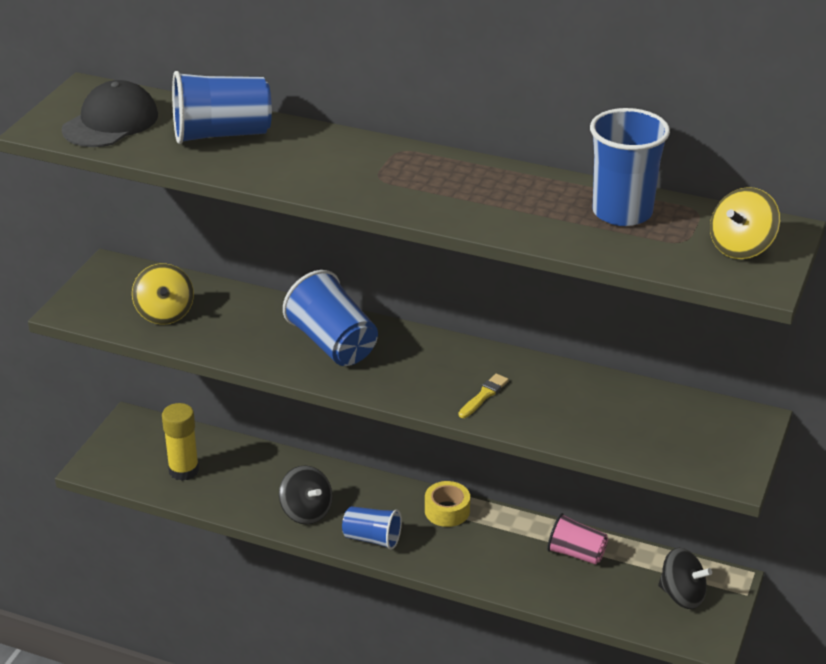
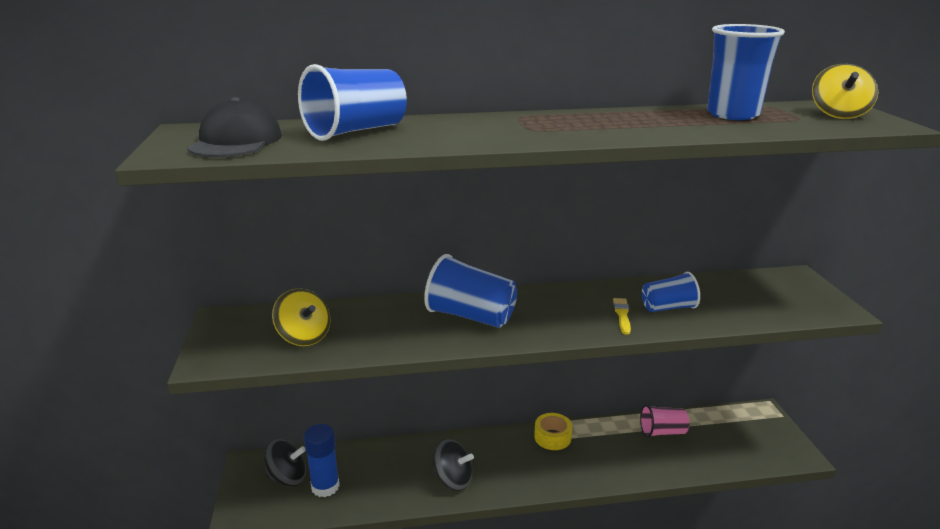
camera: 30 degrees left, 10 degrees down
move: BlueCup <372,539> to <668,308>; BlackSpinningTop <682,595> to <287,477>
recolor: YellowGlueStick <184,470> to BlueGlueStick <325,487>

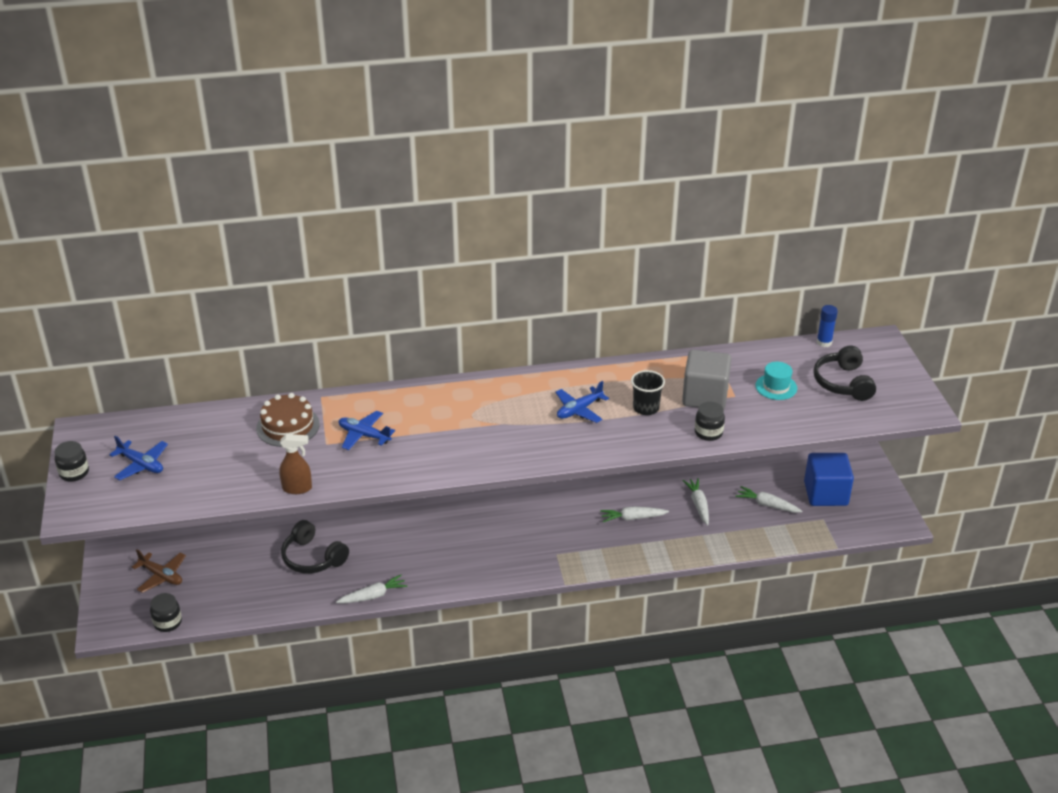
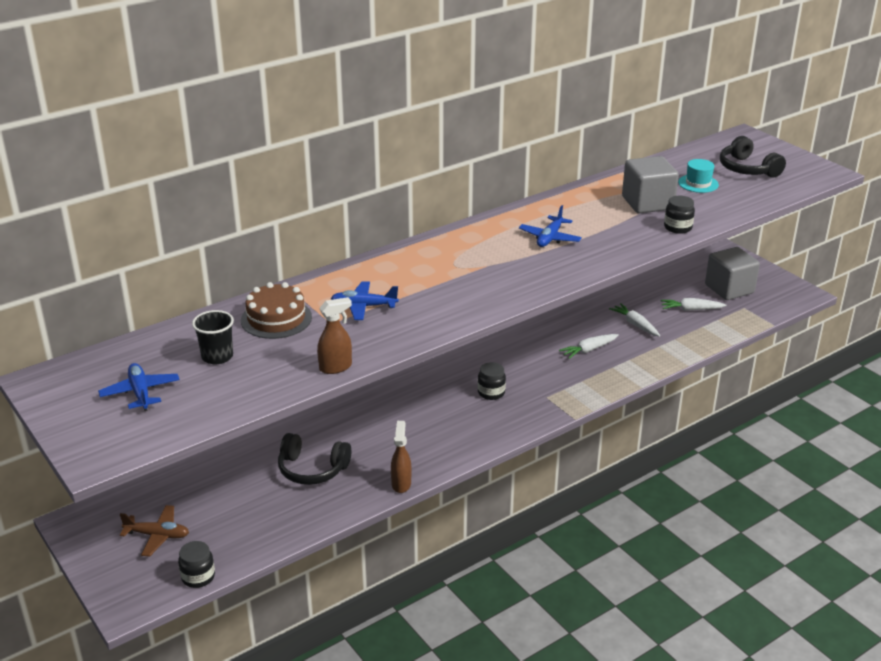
camera: 25 degrees left, 5 degrees down
delete: BlueGlueStick <824,342>
move: BlackCup <646,408> to <217,356>; BlackJar <74,473> to <491,392>
replace: WhiteCarrot <373,596> to BrownSprayBottle <401,484>
recolor: BlueCube <825,494> to GreyCube <729,289>
rotate: BluePlane <141,465> = <140,392> 120 degrees counterclockwise

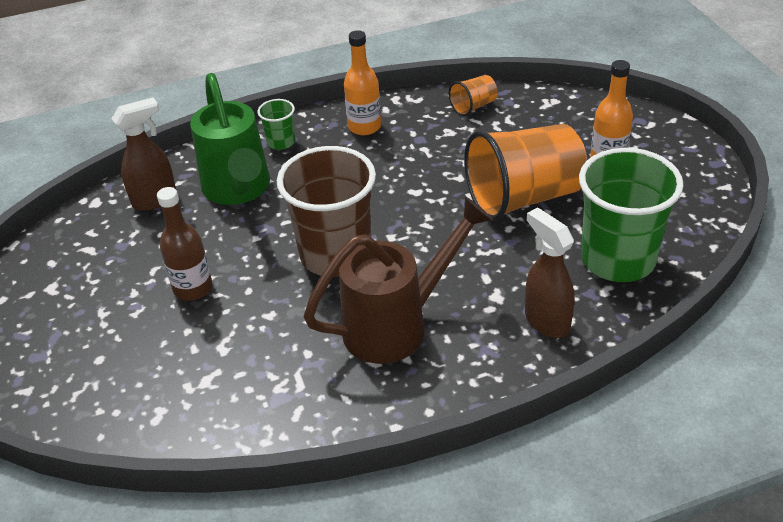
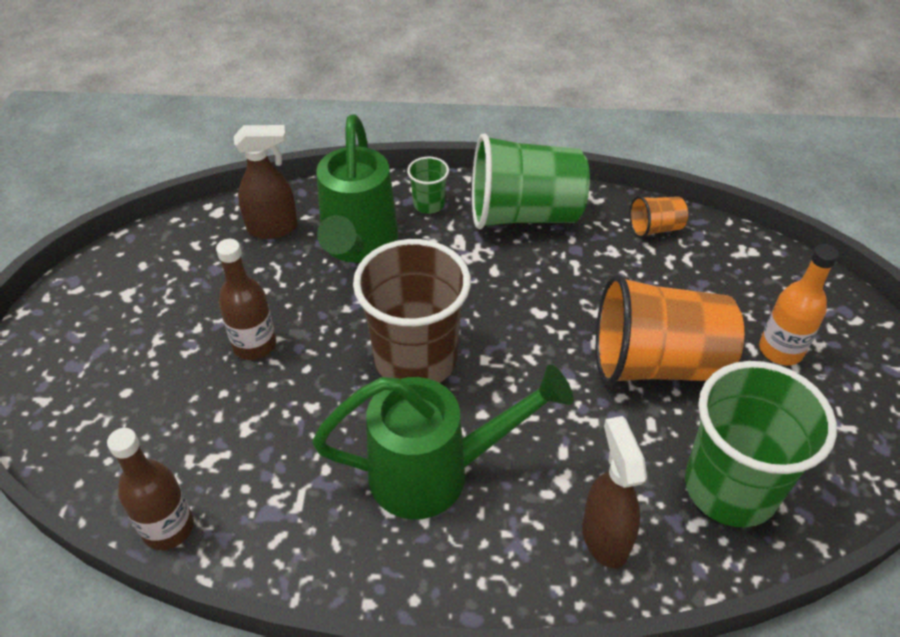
camera: 20 degrees right, 5 degrees up
insert: BrownBottle <168,528>
replace: OrangeBottle <364,127> to GreenCup <524,215>
recolor: BrownWateringCan <398,325> to GreenWateringCan <437,473>

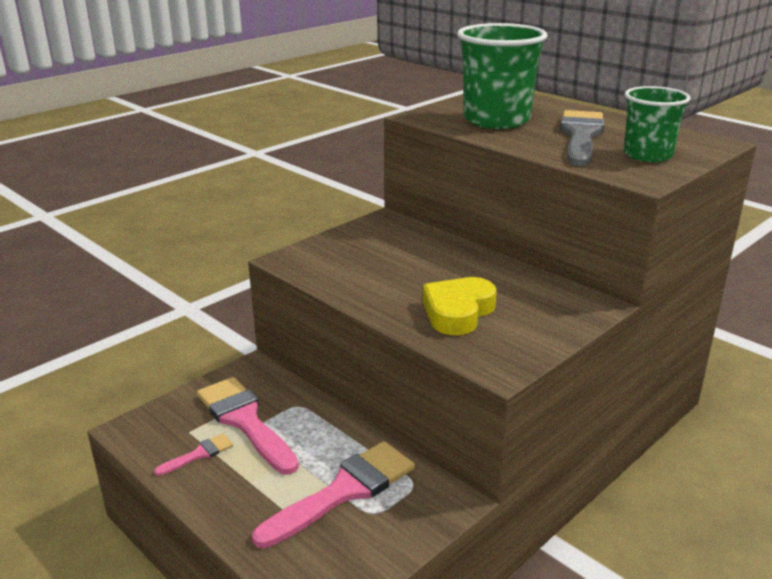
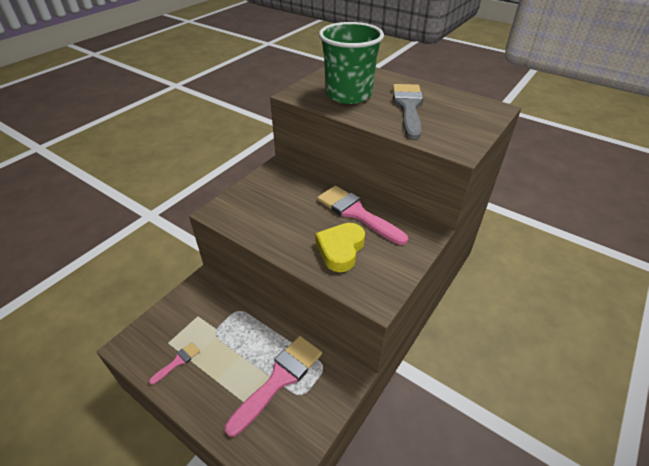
camera: 10 degrees left, 15 degrees up
delete: GreenCup <647,155>
move: PinkBrush <245,421> to <356,213>

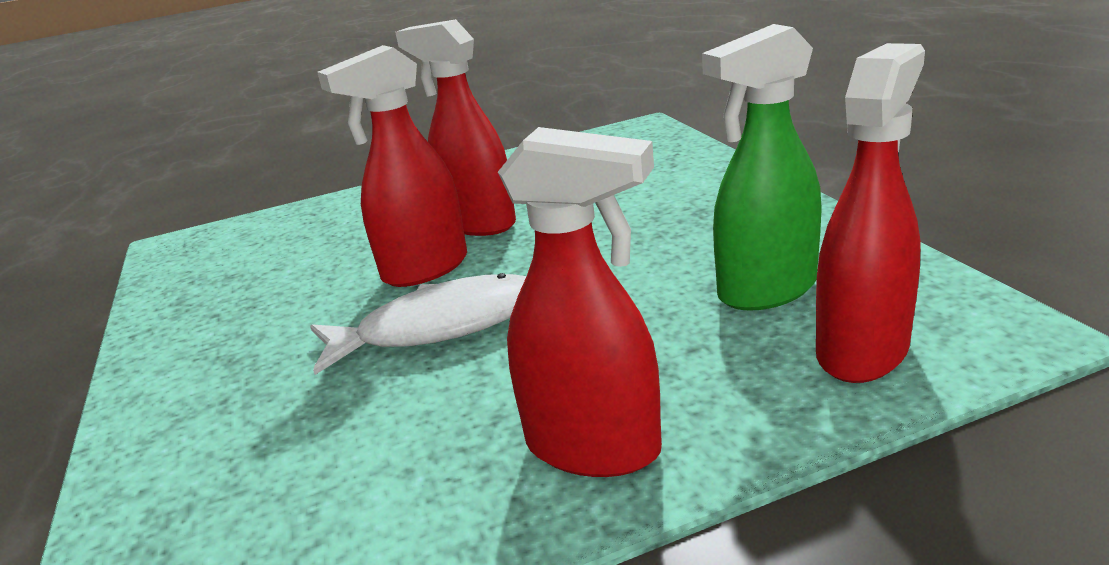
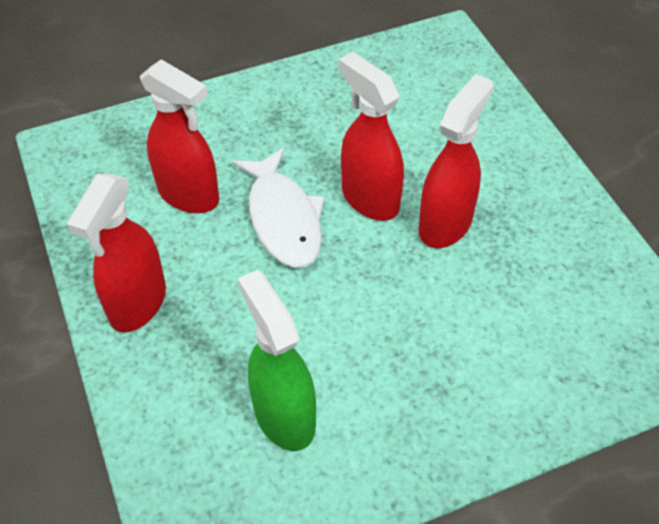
camera: 85 degrees right, 25 degrees up
move: RedSprayBottle <862,350> to <189,195>

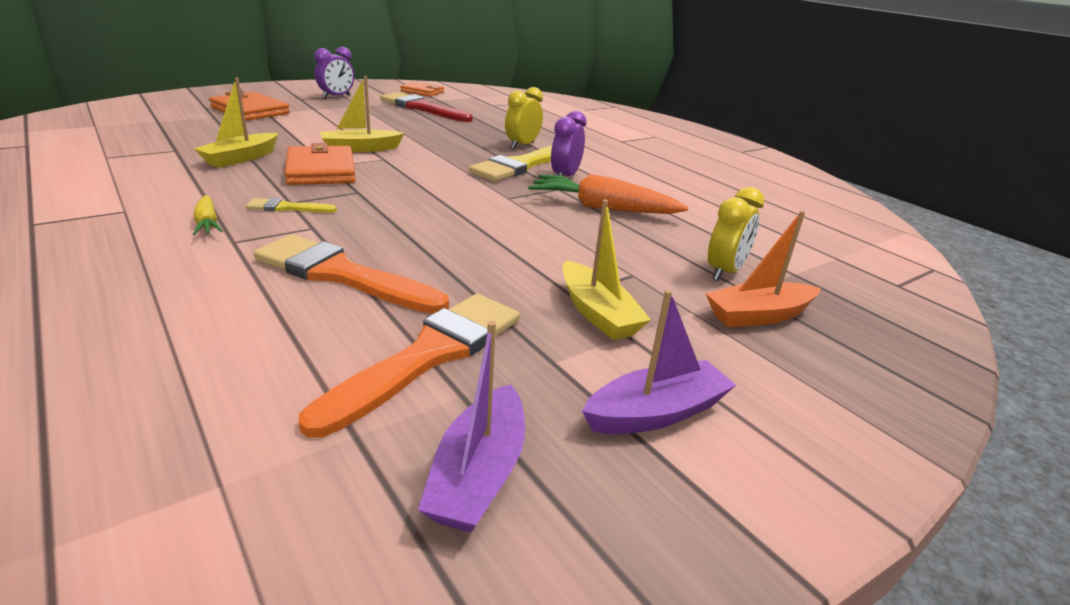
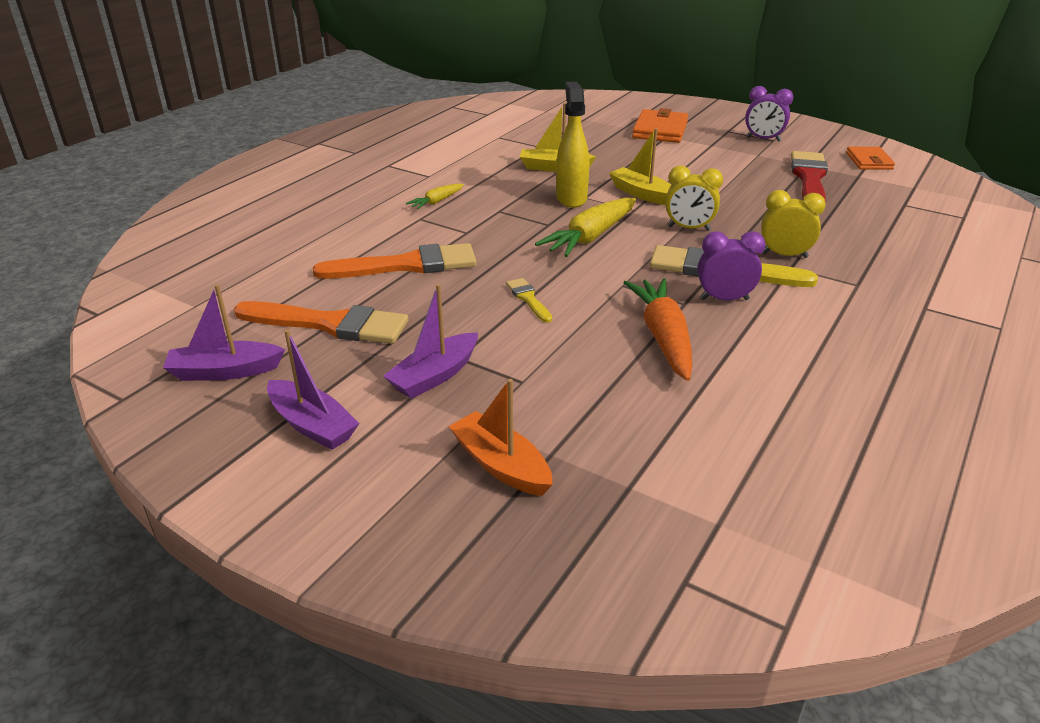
camera: 70 degrees right, 5 degrees up
insert: YellowCarrot <590,237>
move: YellowClock <724,272> to <689,228>; YellowBrush <287,208> to <528,299>
replace: OrangeWallet <321,170> to YellowSprayBottle <571,198>
recolor: YellowBoat <597,313> to PurpleBoat <435,376>
rotate: OrangeBrush <341,275> = <406,265> 75 degrees clockwise

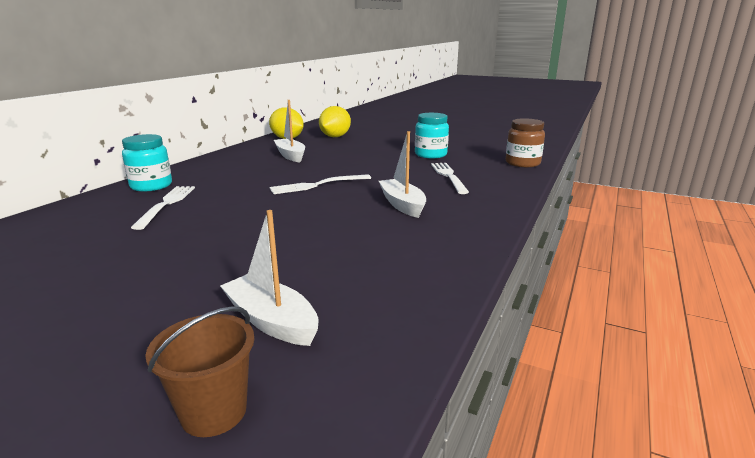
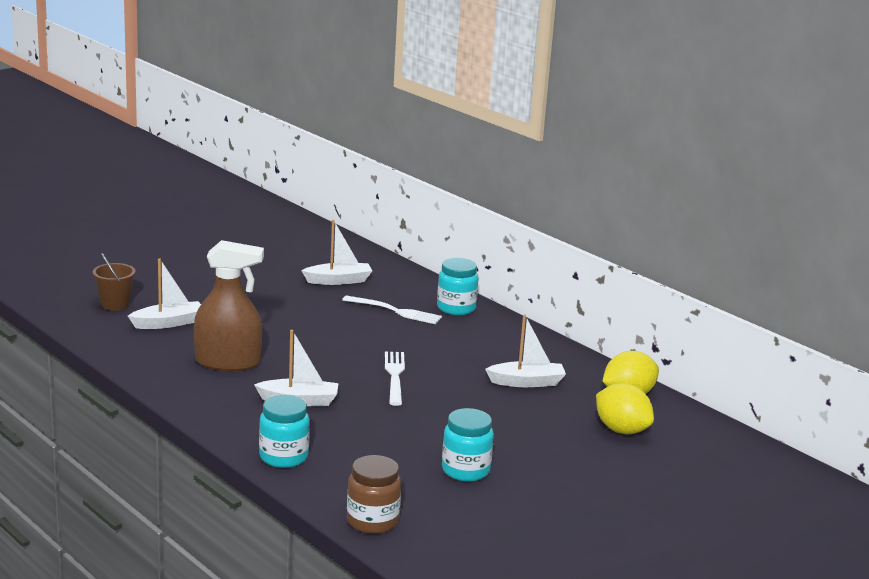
camera: 110 degrees right, 0 degrees up
delete: WhiteFork <448,176>
insert: WhiteBoat <338,281>; BrownSprayBottle <227,362>; TurquoiseJar <283,457>

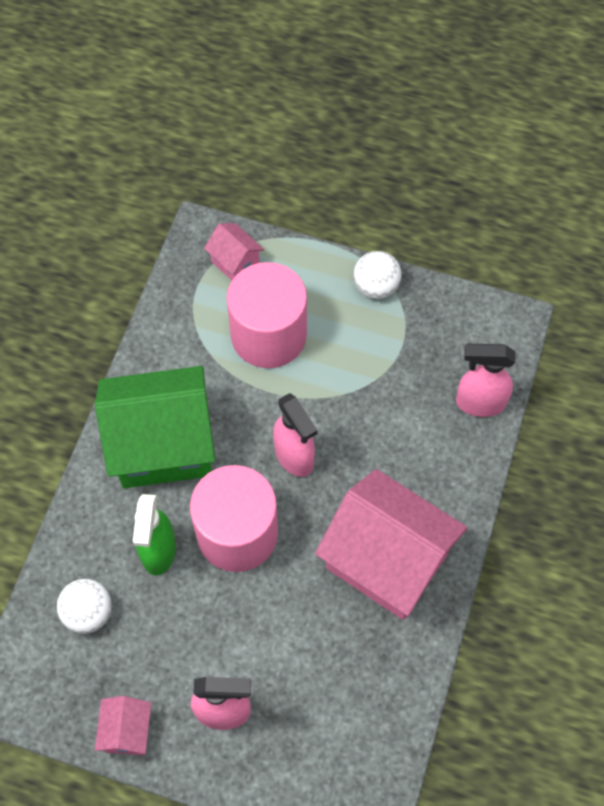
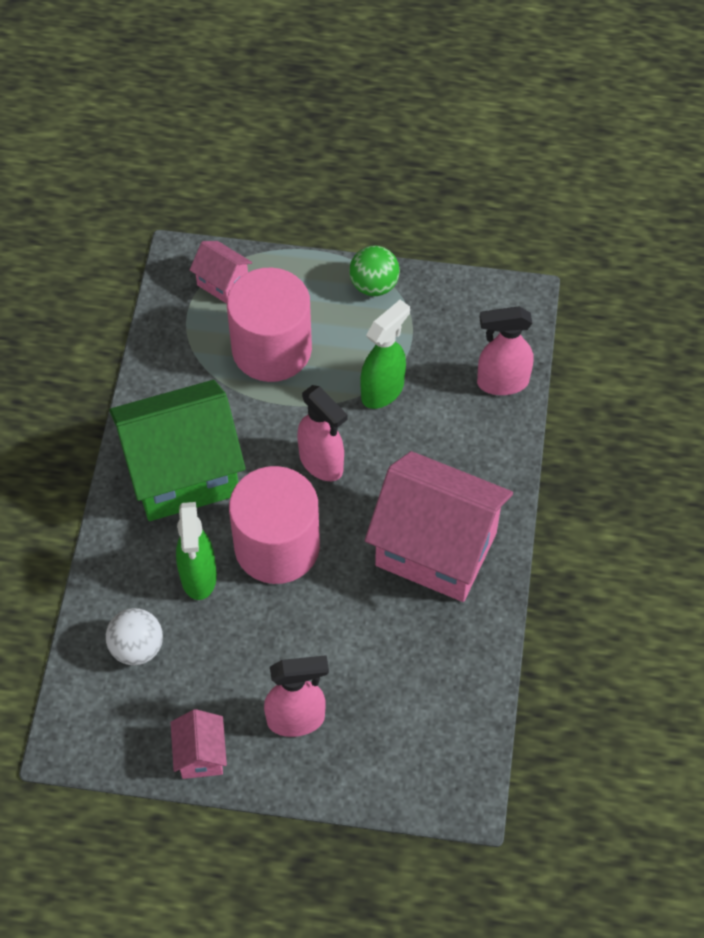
camera: 10 degrees left, 5 degrees down
insert: GreenSprayBottle <383,390>
recolor: WhiteBall <376,287> to GreenBall <374,285>

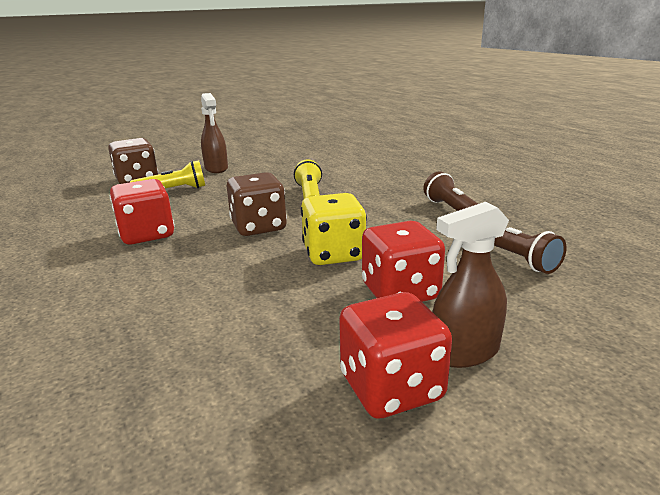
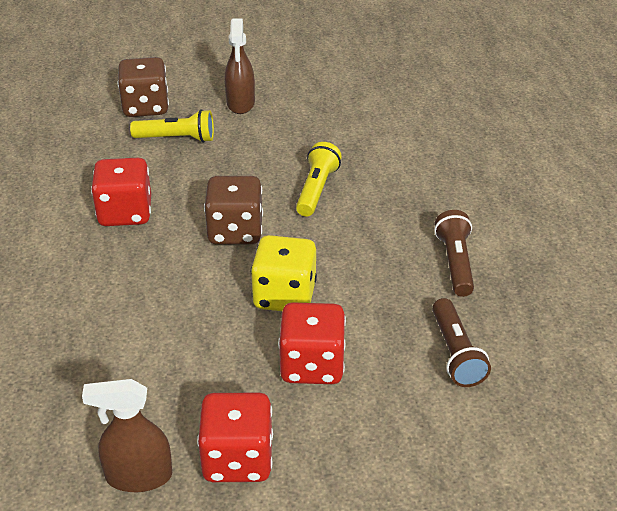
camera: 20 degrees right, 15 degrees up
move: BrownSprayBottle <464,352> to <138,476>

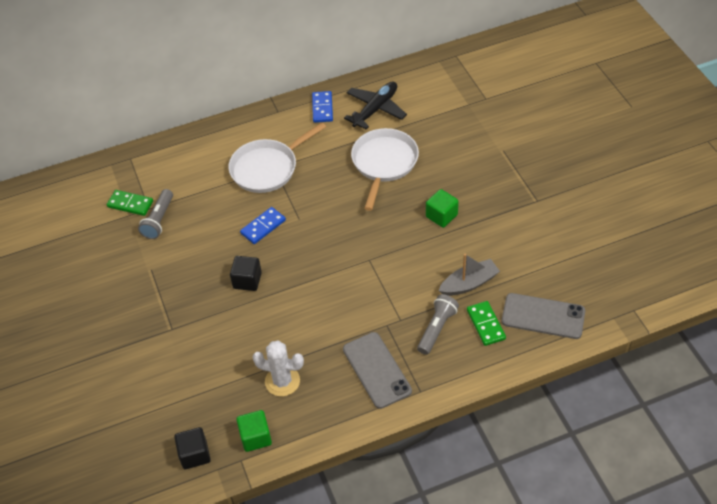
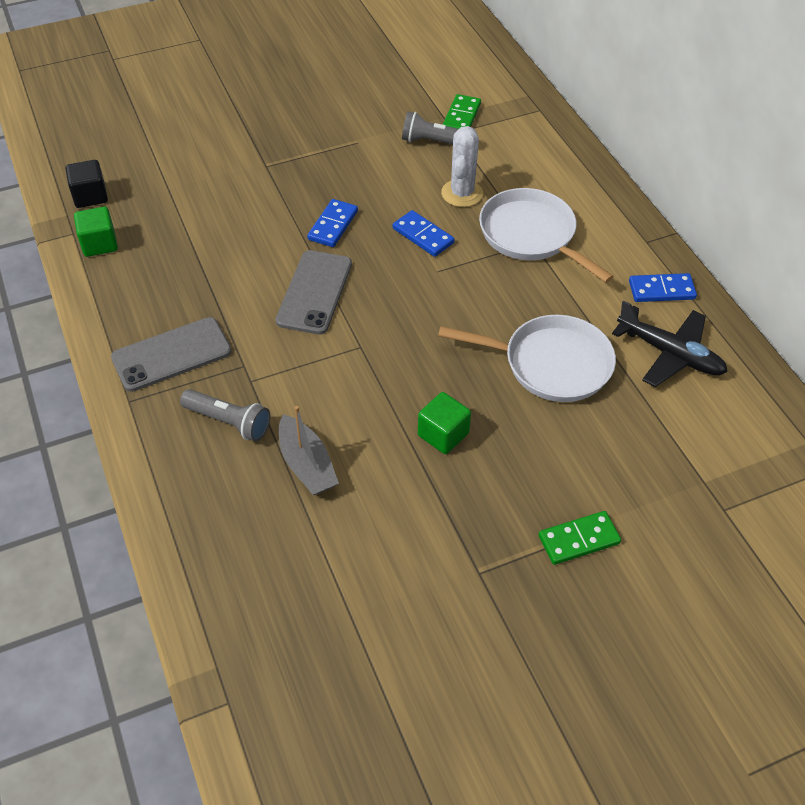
camera: 85 degrees right, 0 degrees up
move: GreyPhone <543,316> to <314,292>; GreenDomino <485,324> to <578,539>; WhiteCactus <282,381> to <462,193>
replace: BlackCube <247,280> to BlueDomino <333,225>

